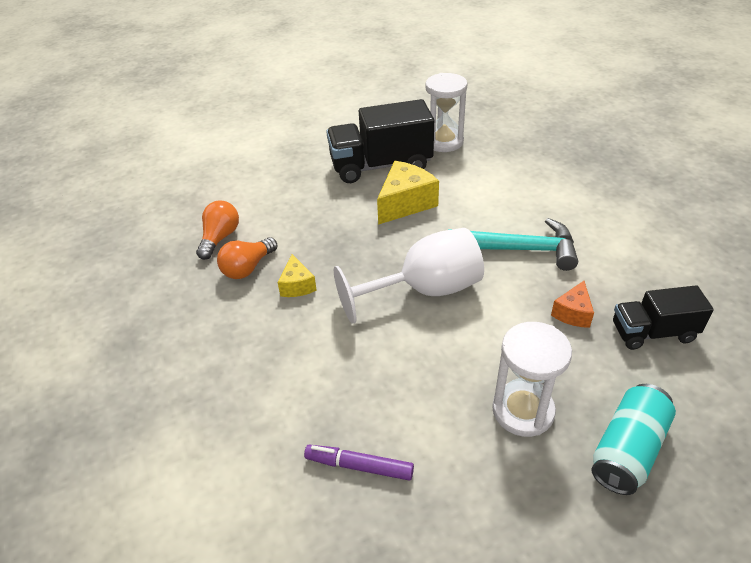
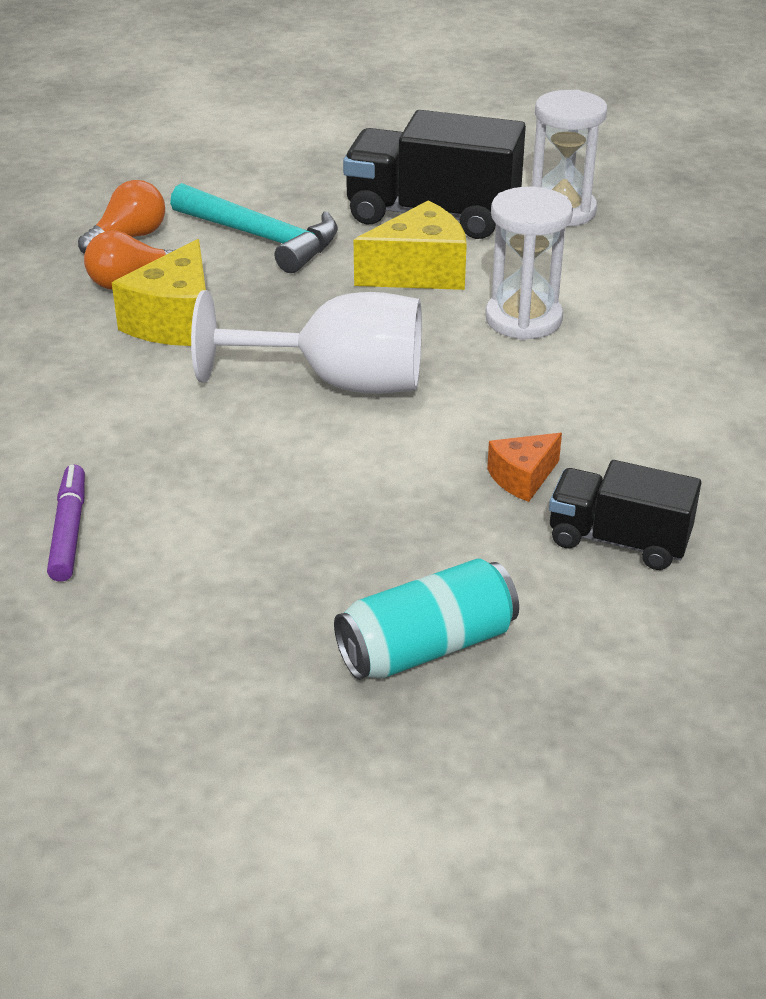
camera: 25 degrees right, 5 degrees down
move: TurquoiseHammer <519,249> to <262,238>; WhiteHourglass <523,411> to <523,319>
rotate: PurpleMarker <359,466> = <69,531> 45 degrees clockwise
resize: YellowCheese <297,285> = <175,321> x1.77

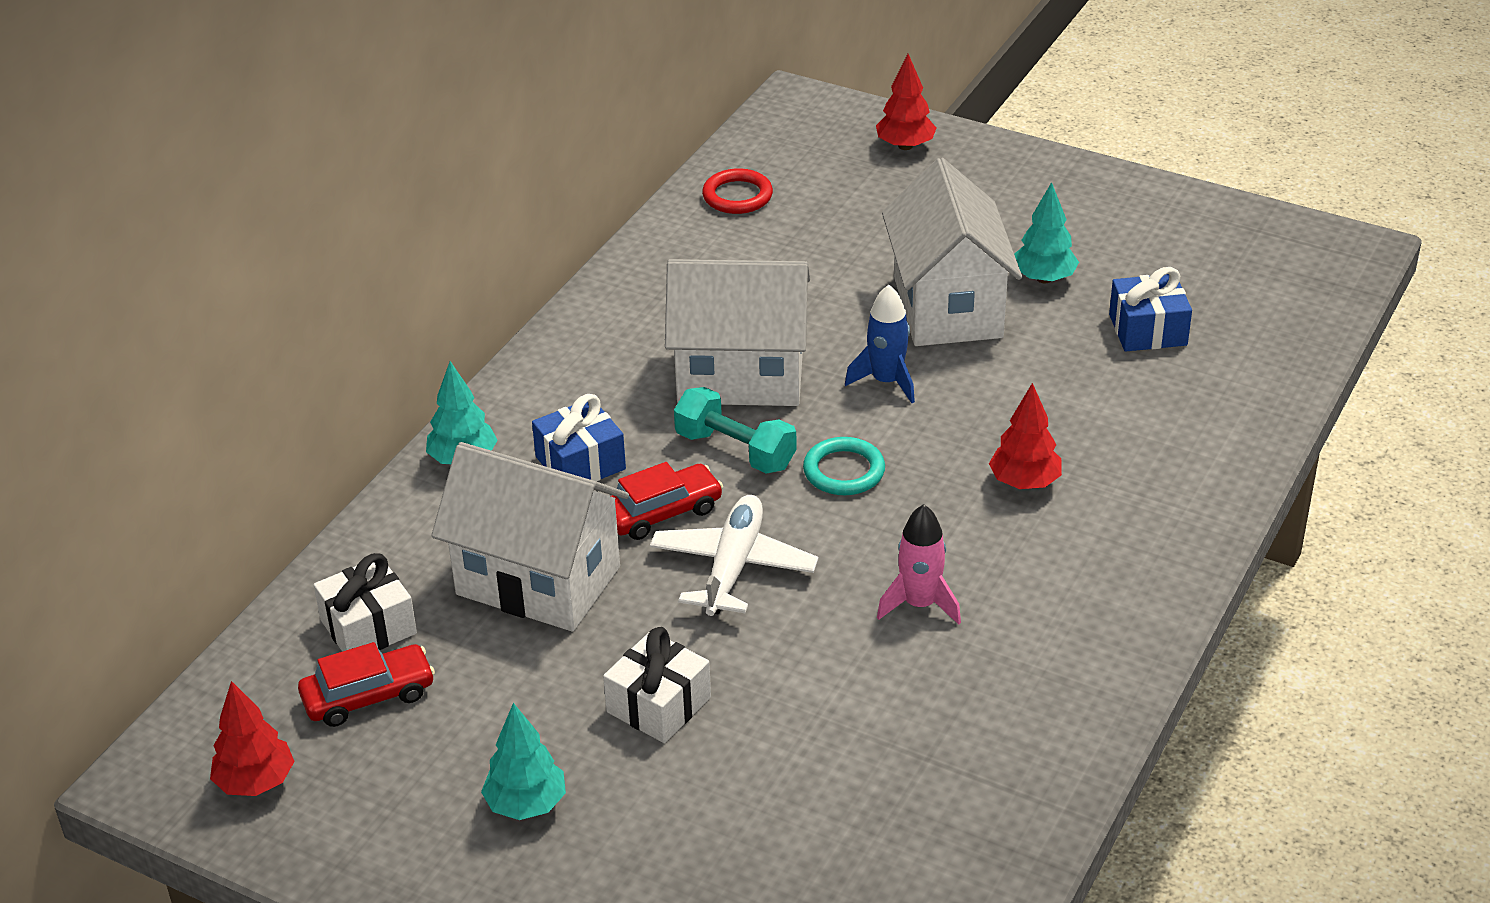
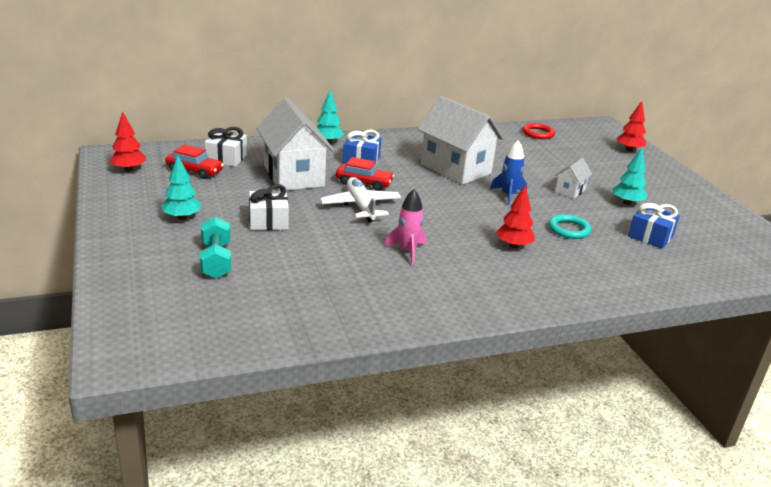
camera: 40 degrees right, 10 degrees down
move: TurquoiseDumbbell <735,450> to <216,260>; TurquoiseRing <844,471> to <569,229>
rotate: WhitePlane <733,567> = <360,206> 75 degrees counterclockwise
resize: WhiteHouse <947,307> = <570,191> x0.46

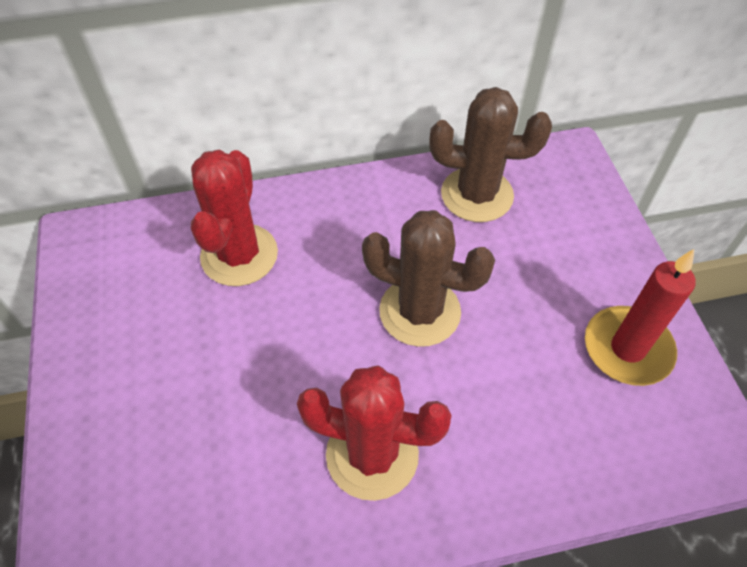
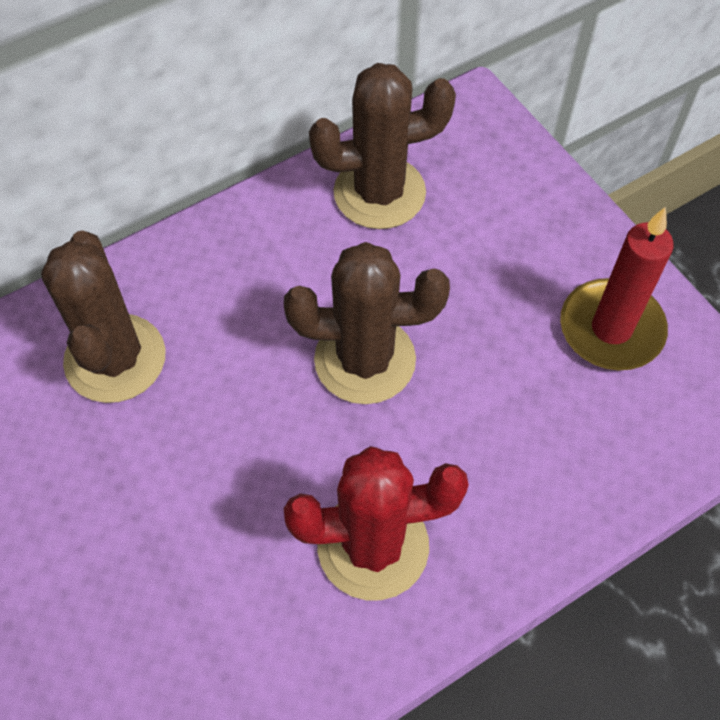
camera: 20 degrees left, 5 degrees up
recolor: RedCactus <239,255> to BrownCactus <115,358>

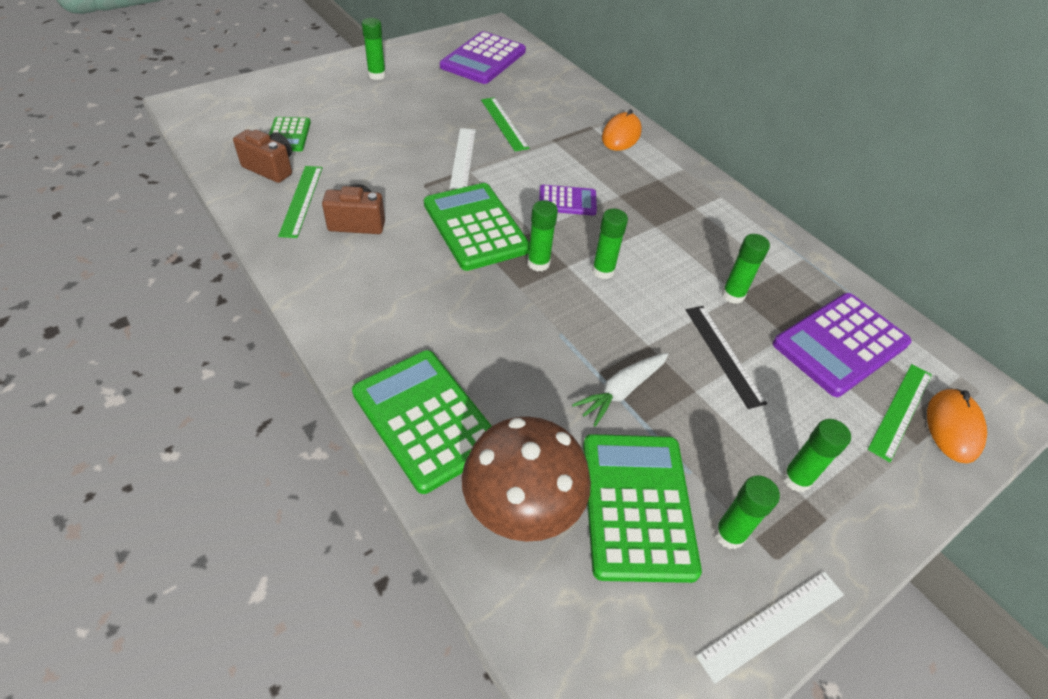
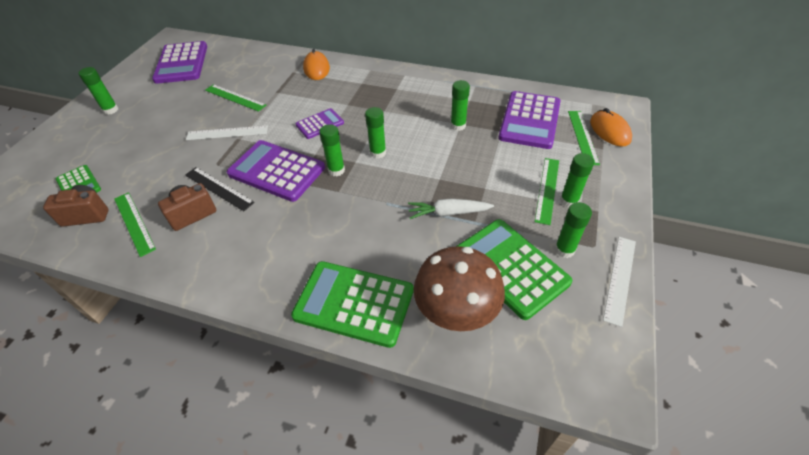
camera: 30 degrees left, 0 degrees up
insert: GreenRuler <547,190>
move: BlackRuler <723,354> to <218,188>
recolor: GreenCalculator <475,227> to PurpleCalculator <277,171>
rotate: WhiteRuler <463,158> = <227,133> 60 degrees counterclockwise; WhiteCarrot <621,391> = <448,213> 75 degrees clockwise

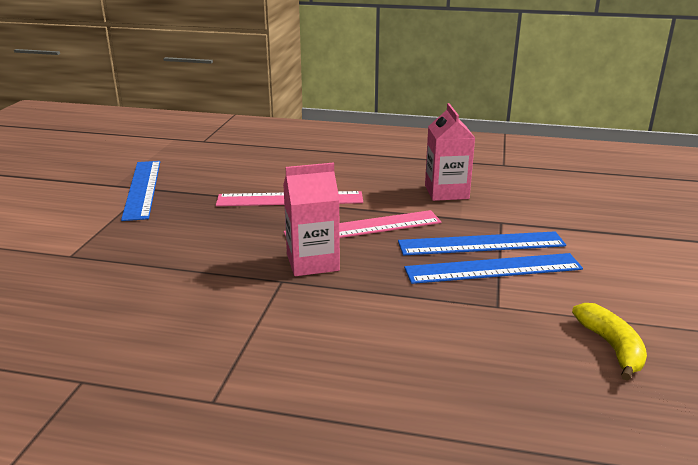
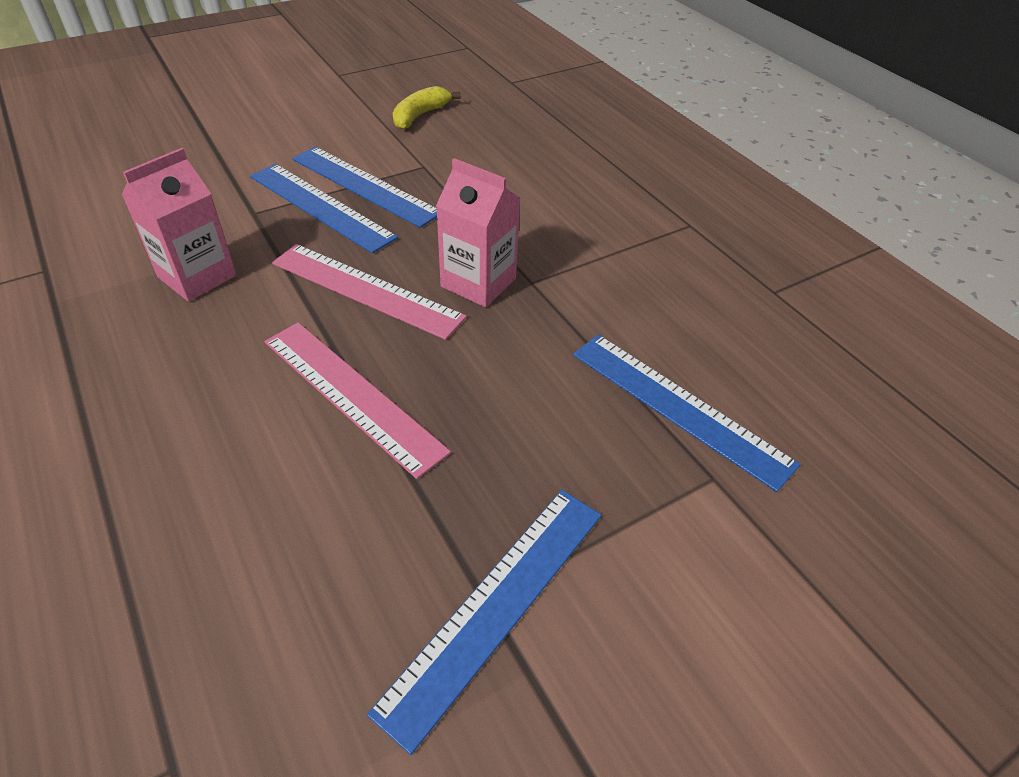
camera: 135 degrees left, 20 degrees up
insert: BlueRuler <679,407>

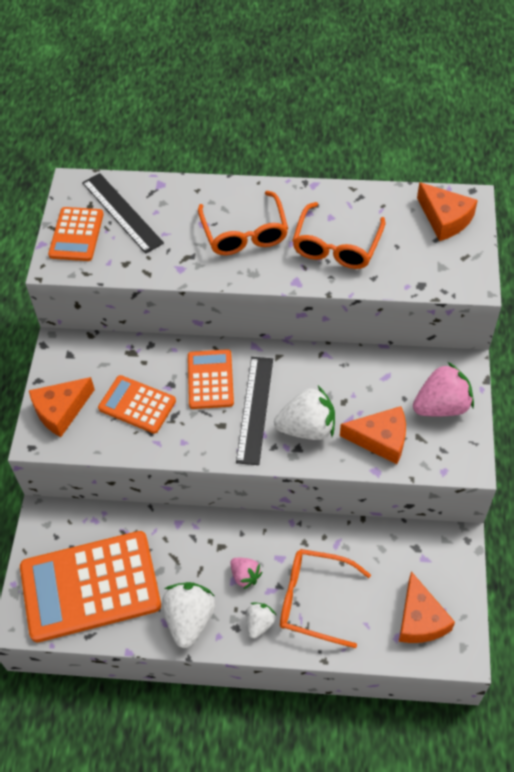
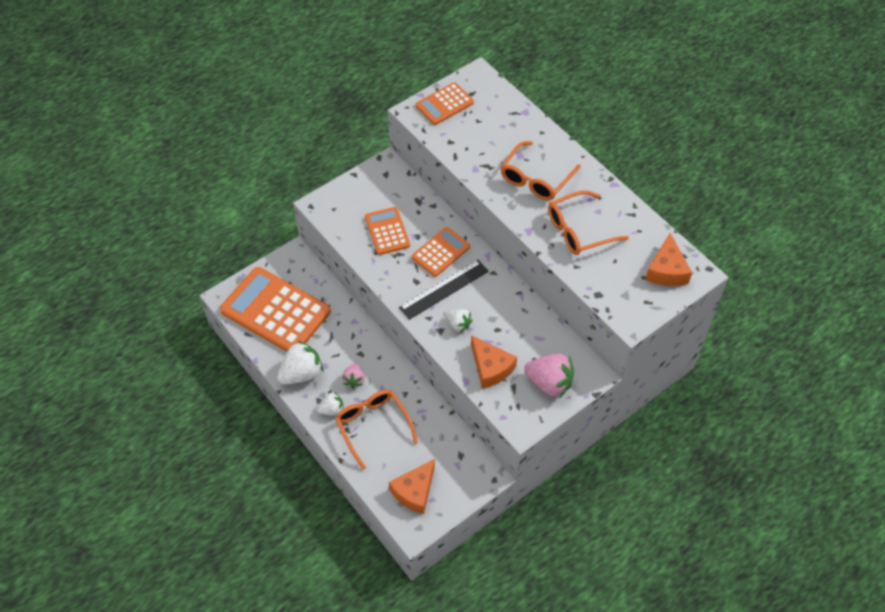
camera: 45 degrees right, 0 degrees up
delete: BlackRuler <122,212>; OrangeCheese <61,411>
resize: WhiteStrawberry <307,428> = <459,324> x0.56

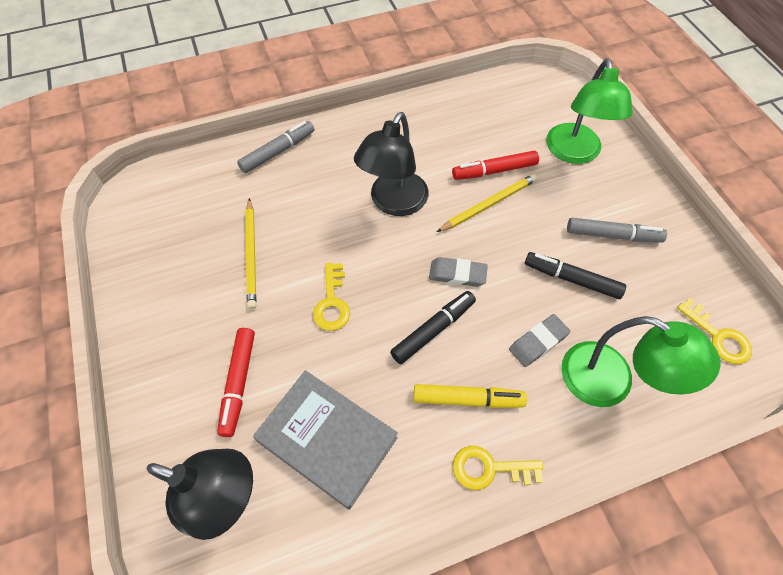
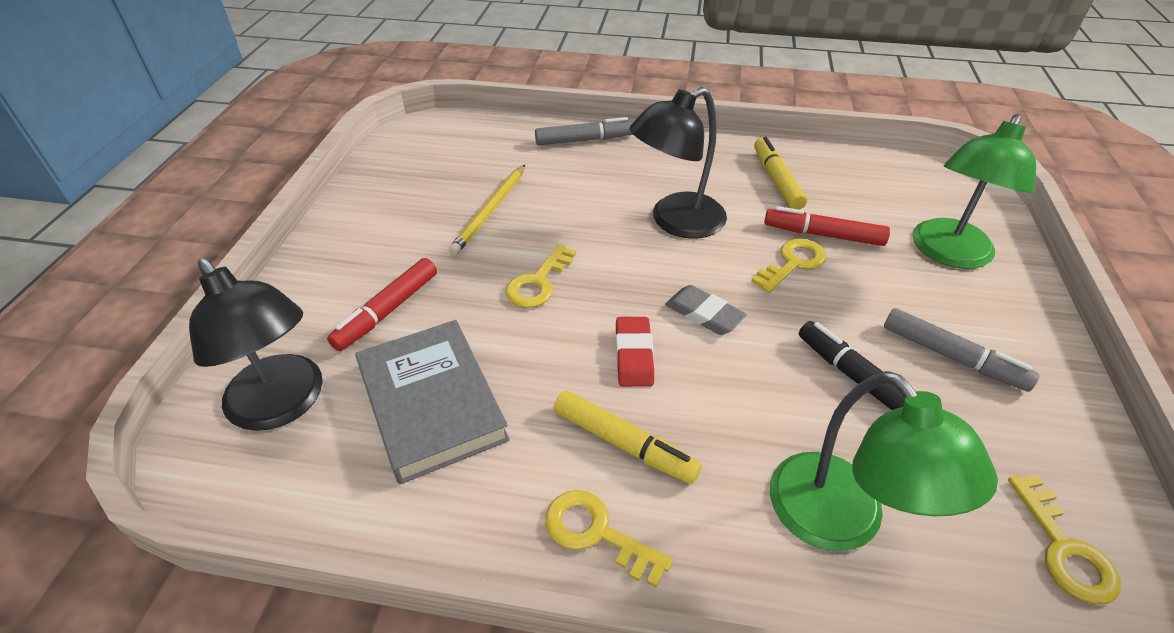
camera: 30 degrees right, 15 degrees down
delete: GreyEraser <538,342>
insert: YellowMarker <776,180>
replace: YellowPencil <488,204> to YellowKey <793,263>; BlackMarker <433,330> to RedEraser <633,355>

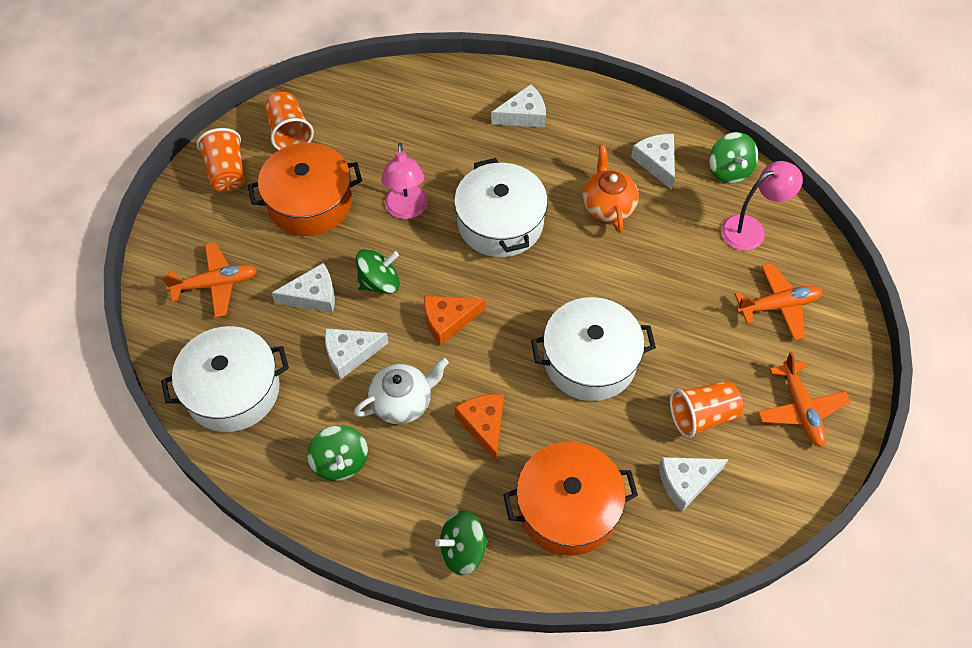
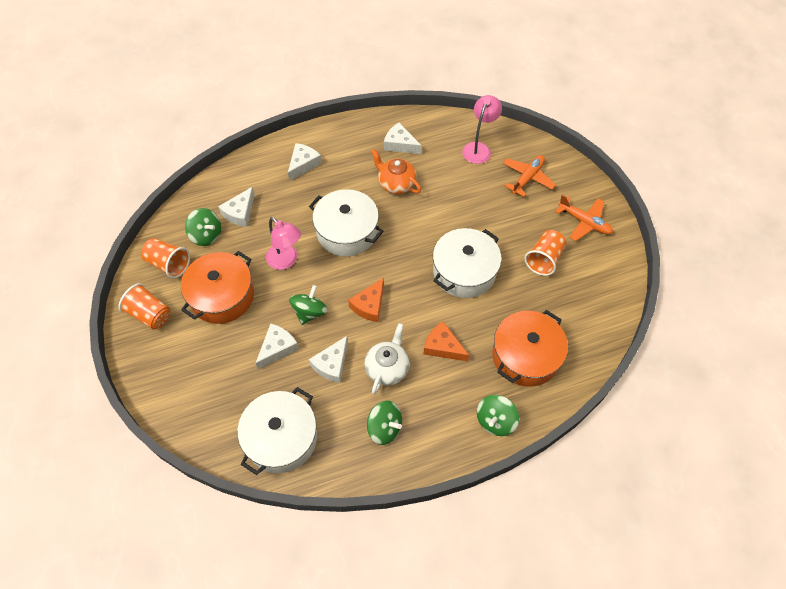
camera: 40 degrees left, 0 degrees up
delete: OrangePlane <215,284>
move: GreenSpinningTop <729,170> to <206,235>; WhiteCheese <686,482> to <240,213>

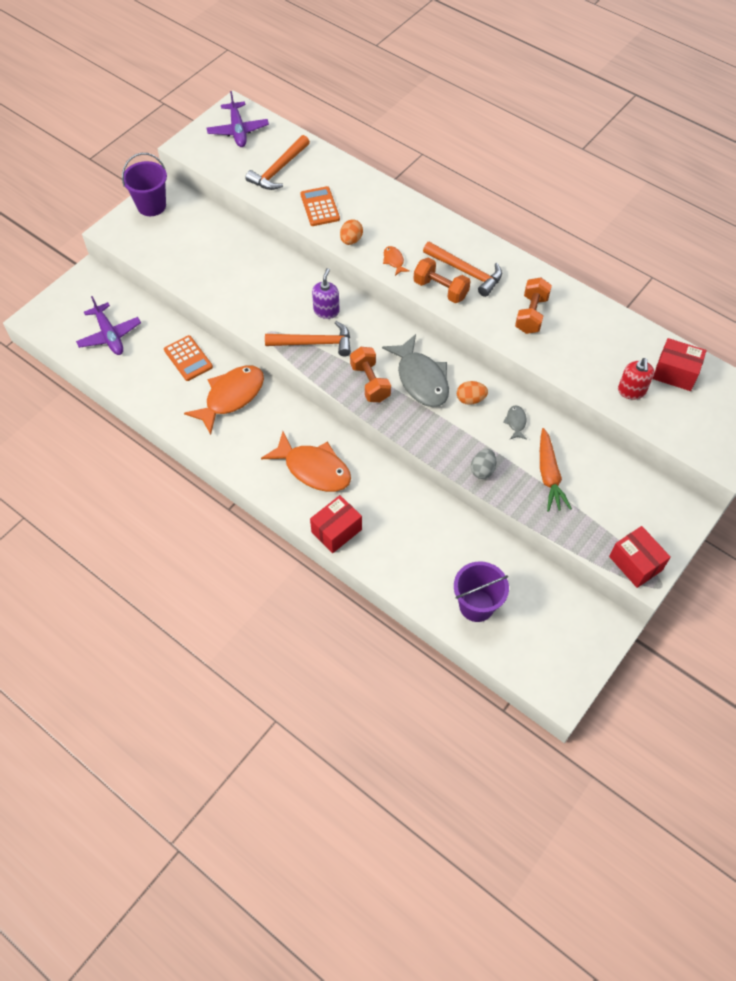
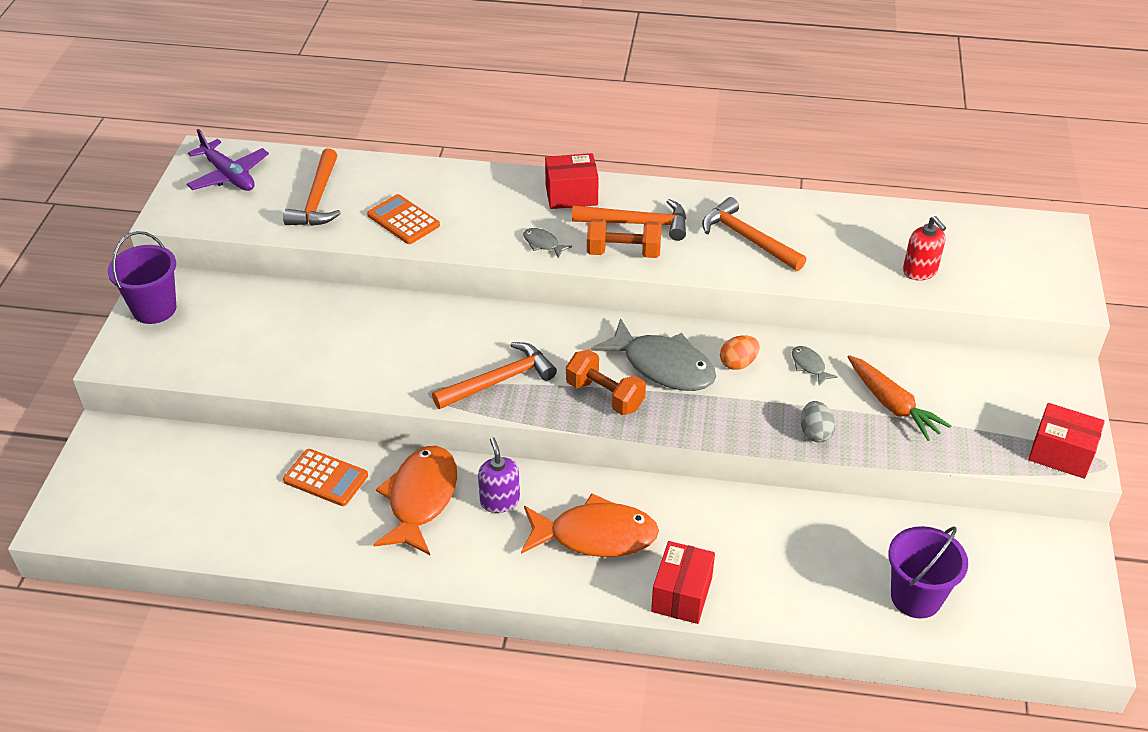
camera: 30 degrees left, 15 degrees down
delete: OrangeEgg <351,240>; PurplePlane <109,335>
move: PurpleSoapDispenser <326,311> to <500,501>; RedBox <675,373> to <571,195>
replace: OrangeDumbbell <531,314> to OrangeHammer <747,238>
recolor: OrangeFish <394,261> to GreyFish <543,244>

